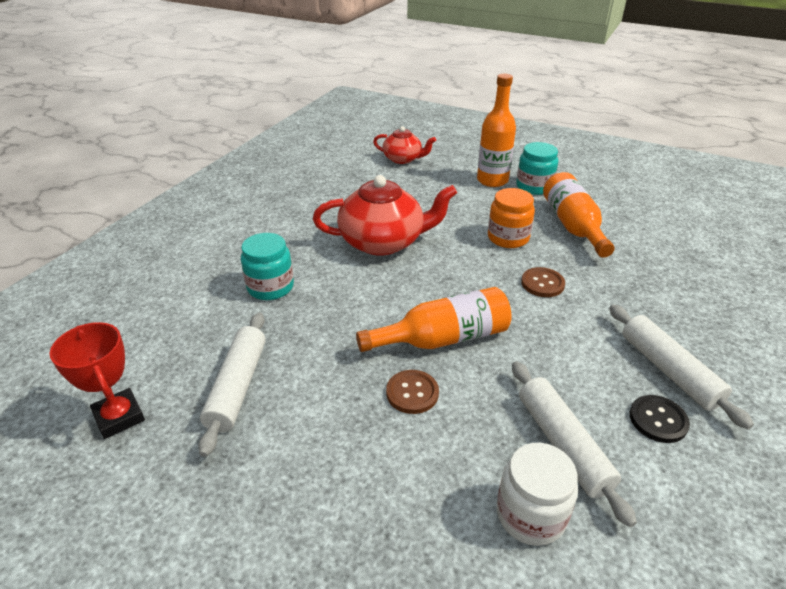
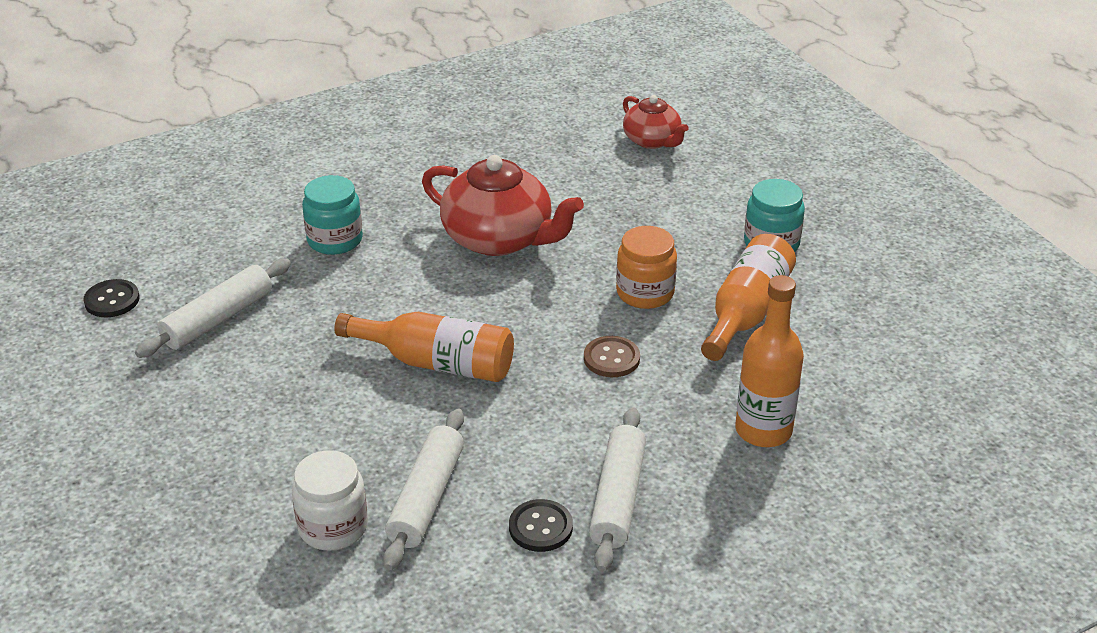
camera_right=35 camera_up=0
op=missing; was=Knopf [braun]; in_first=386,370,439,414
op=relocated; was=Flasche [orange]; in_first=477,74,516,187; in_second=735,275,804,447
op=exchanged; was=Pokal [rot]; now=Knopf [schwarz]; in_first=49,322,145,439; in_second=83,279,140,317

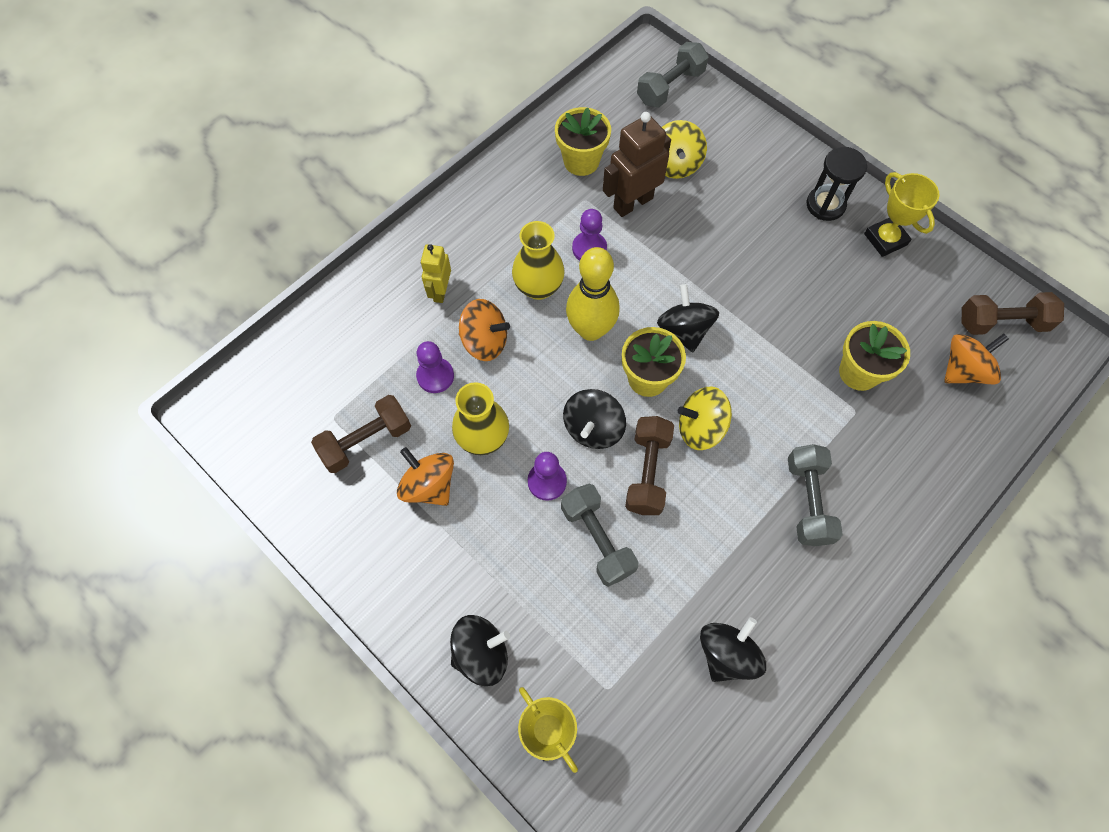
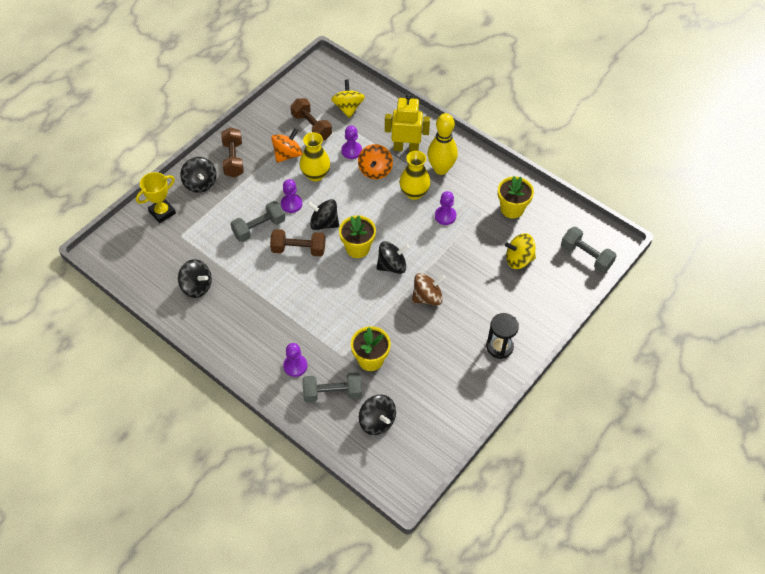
camera_right=85 camera_up=-10
op=missing; was=Roboter [braun]; in_first=603,112,671,217
op=missing; was=Pokal [gelb]; in_first=864,172,940,257
op=appeared; now=Bauer [lila]; in_second=283,343,307,377
op=appeared; now=Kreisel [braun]; in_second=412,273,446,306
op=relocated; was=Bowlingkegel [gelb]; in_first=566,247,620,341; in_second=428,113,458,175
op=relocated; was=Kreisel [gelb]; in_first=678,387,732,450; in_second=331,80,365,118
op=relocated; was=Hantel [grau]; in_first=788,444,843,546; in_second=302,372,362,402
op=relocated; was=Hantel [braun]; in_first=962,292,1064,335; in_second=221,127,244,178
op=colour; was=Kreisel [orange]; now=Kreisel [schwarz]; in_first=944,334,1009,384; in_second=359,395,396,435
op=size; was=Roboter [gelb]; in_first=421,244,451,303; in_second=385,94,430,152; ratio=1.63

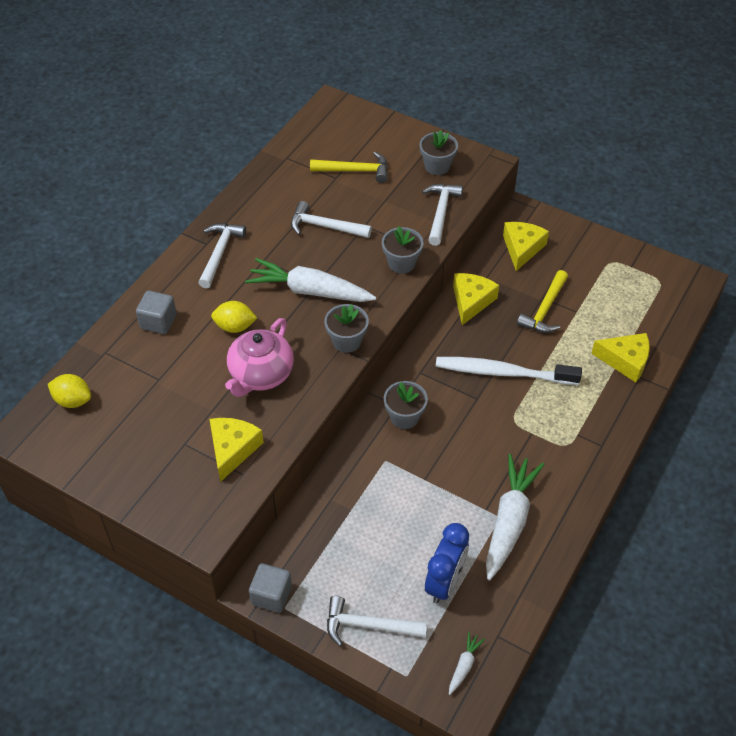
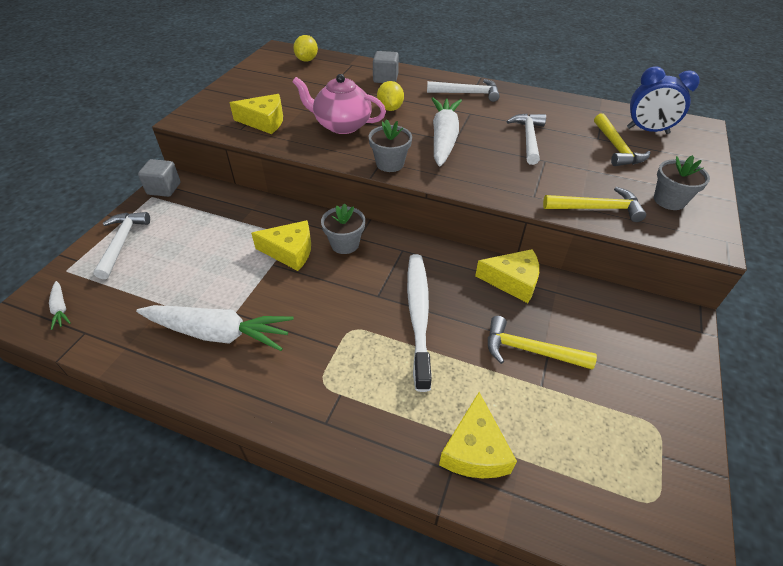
camera_right=80 camera_up=-5
op=missing; was=Blumentopf [grau]; in_first=382,226,424,273
op=relocated; was=Wecker [blau]; in_first=425,523,469,604; in_second=627,66,700,134
op=relocated; was=Käse [gelb]; in_first=503,222,549,271; in_second=251,220,311,271
op=colour; was=Hammer [weiß]; now=Hammer [gelb]; in_first=422,184,463,246; in_second=543,187,646,222
op=spun; was=Karotte [weiß]; in_first=449,632,485,695; in_second=49,281,71,330; clockwise=45

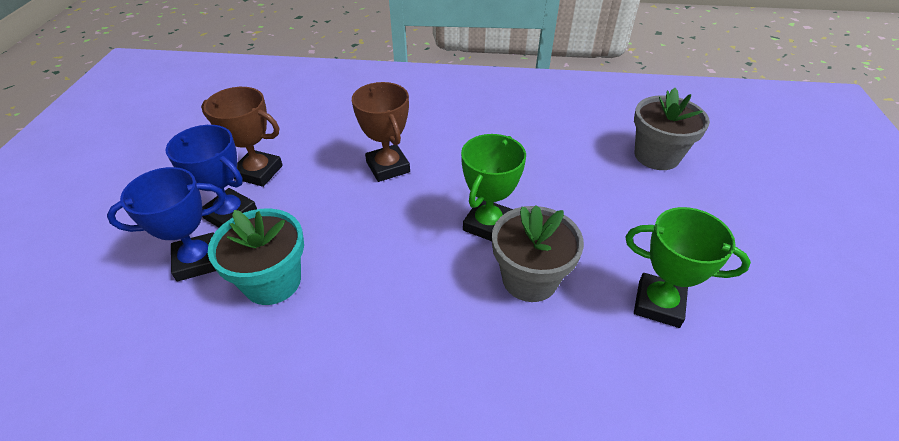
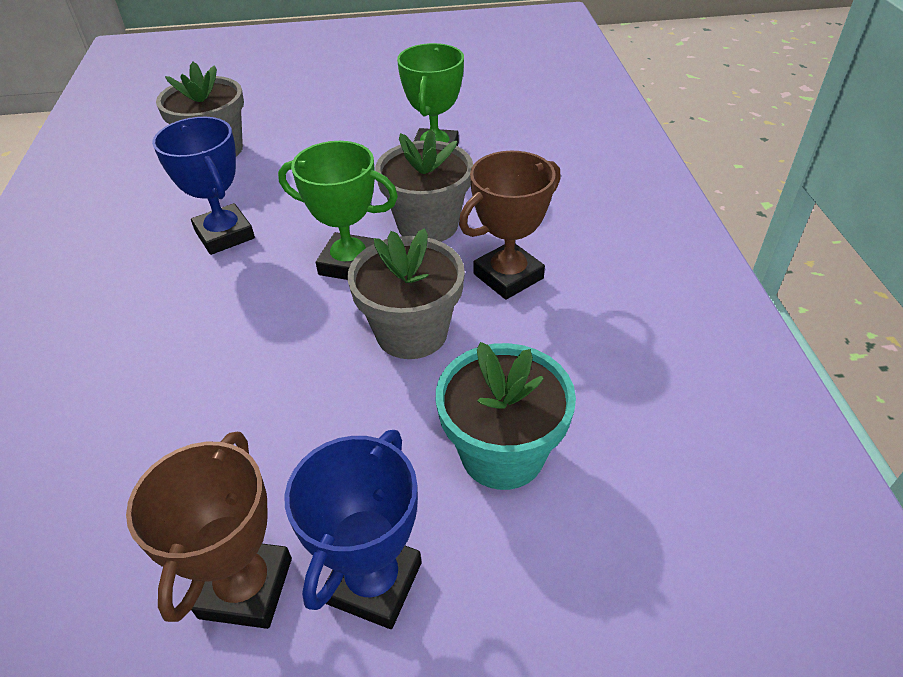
camera_right=-100 camera_up=0
op=appeared; now=Blumentopf [grau]; in_second=347,228,465,359
op=relocated; was=Pokal [blau]; in_first=107,167,225,282; in_second=152,117,255,255
op=relocated; was=Pokal [braun]; in_first=352,82,410,182; in_second=459,151,561,300

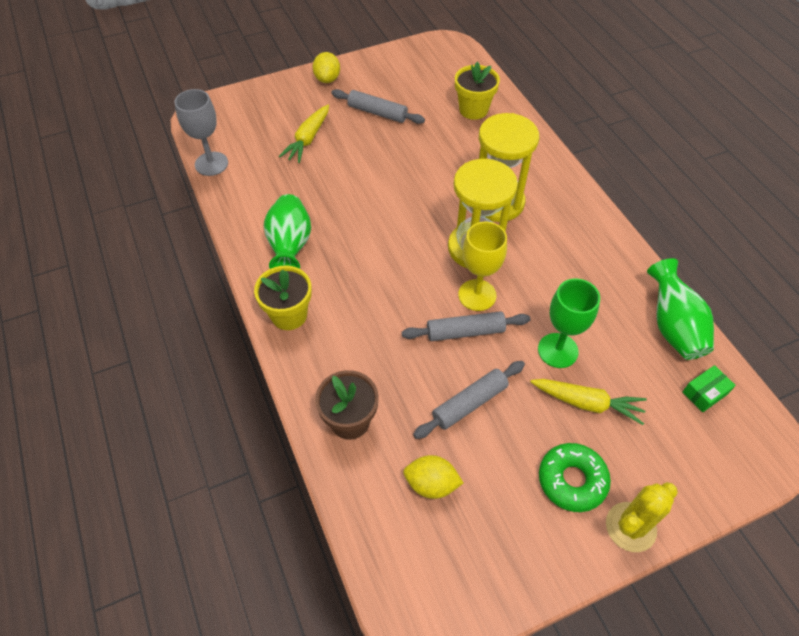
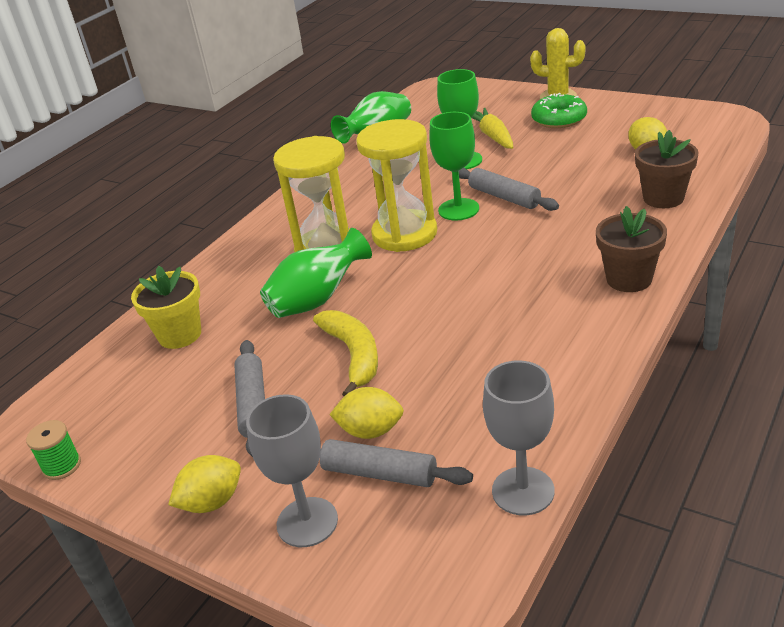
camera_right=-120 camera_up=-20
op=missing; was=Schachtel [grün]; in_first=683,365,736,412
op=appeared; now=Garnrolle [grün]; in_second=26,420,81,480
op=appeared; now=Kelch [grau]; in_second=246,394,338,547
op=appeared; now=Banane [gelb]; in_second=313,310,378,396
op=relocated; was=Vase [grün]; in_first=264,194,311,269; in_second=260,228,372,318
op=relocated; was=Nudelholz [grau]; in_first=413,361,525,439; in_second=320,439,473,487
op=exchanged; was=Karotte [gelb]; now=Zitrone [gelb]; in_first=278,105,329,163; in_second=329,387,404,439
op=colour; was=Blumentopf [gelb]; now=Blumentopf [braun]; in_first=254,266,312,330; in_second=596,206,667,292
op=colour; was=Kelch [gelb]; now=Kelch [grün]; in_first=458,222,507,311; in_second=429,112,479,221

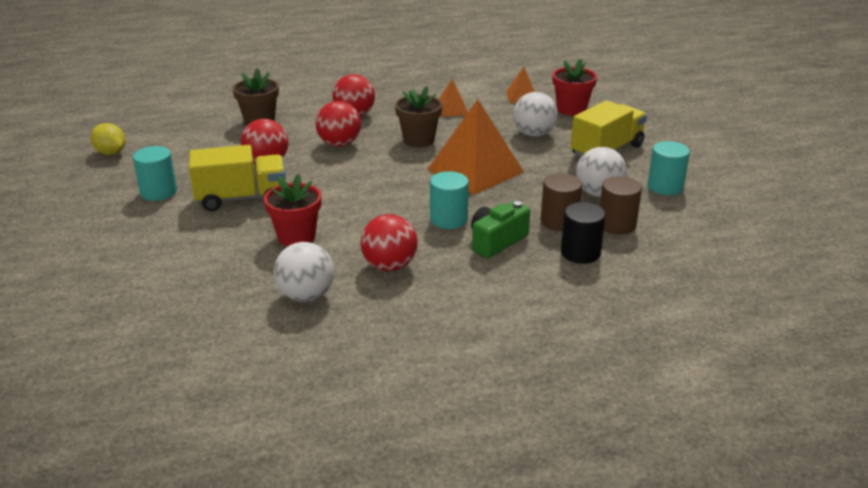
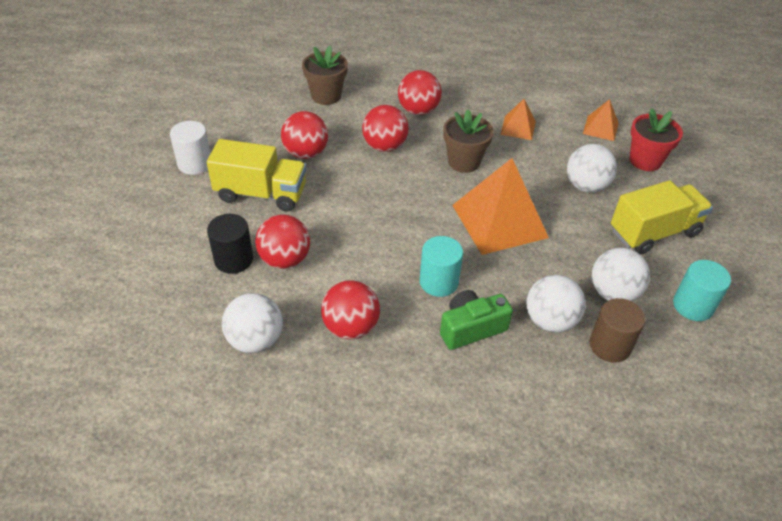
camera_right=20 camera_up=15
op=missing; was=Zitrone [gelb]; in_first=90,123,126,155
op=relocated; was=Vollzylinder [schwarz]; in_first=561,202,606,264; in_second=207,214,253,274
op=exchanged; was=Blumentopf [rot]; now=Ball [rot]; in_first=264,174,322,247; in_second=255,214,310,269
op=exchanged; was=Vollzylinder [braun]; now=Ball [weiß]; in_first=541,173,582,231; in_second=527,275,586,333
op=colour; was=Vollzylinder [türkis]; now=Vollzylinder [weiß]; in_first=133,146,177,201; in_second=170,121,211,175

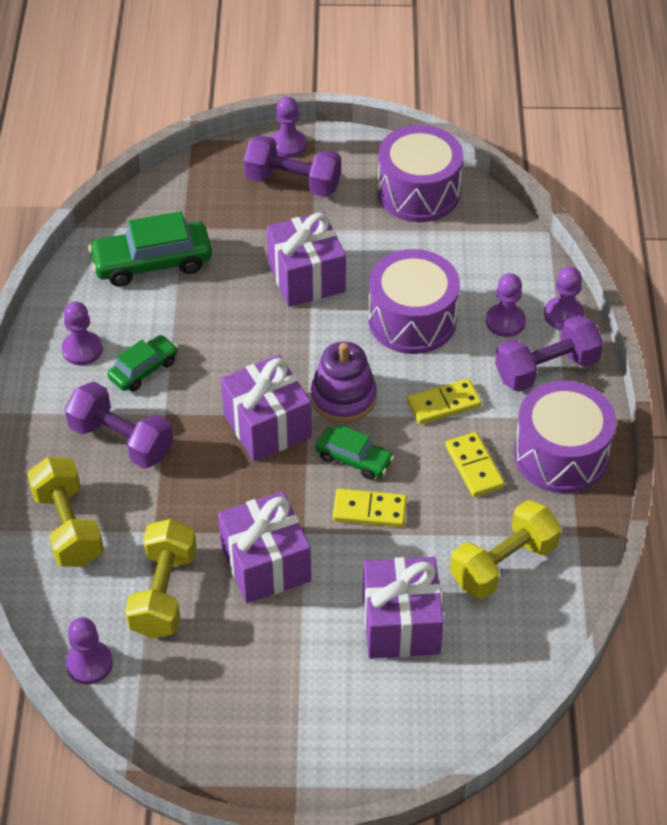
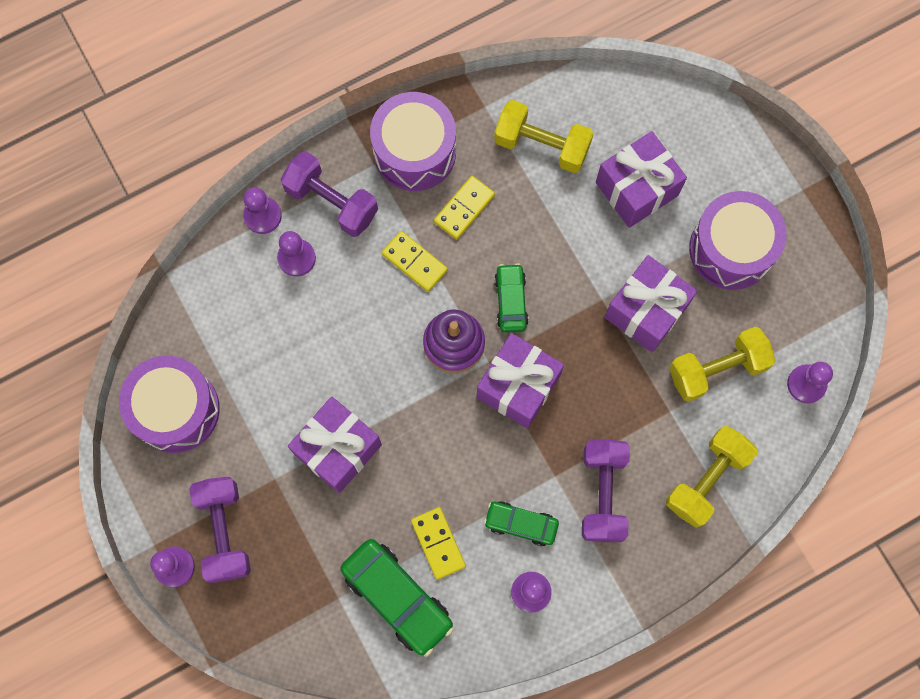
camera_right=-120 camera_up=25
op=relocated; was=Dominostein [gelb]; in_first=333,489,407,527; in_second=411,507,466,580
op=relocated; was=Trommel [lila]; in_first=368,249,460,354; in_second=689,191,786,290

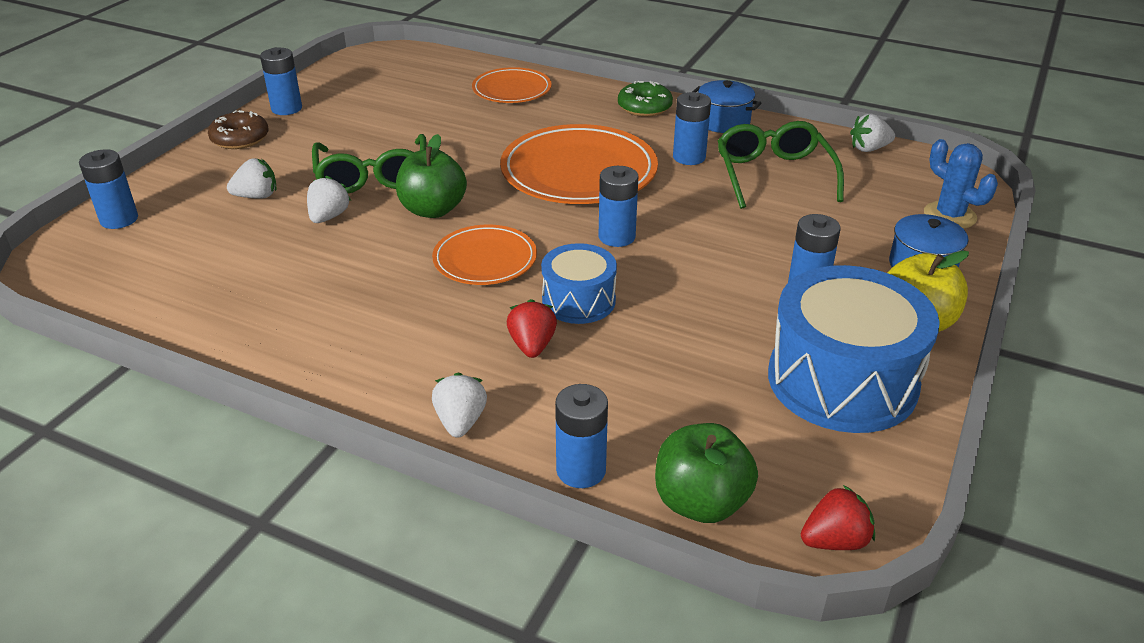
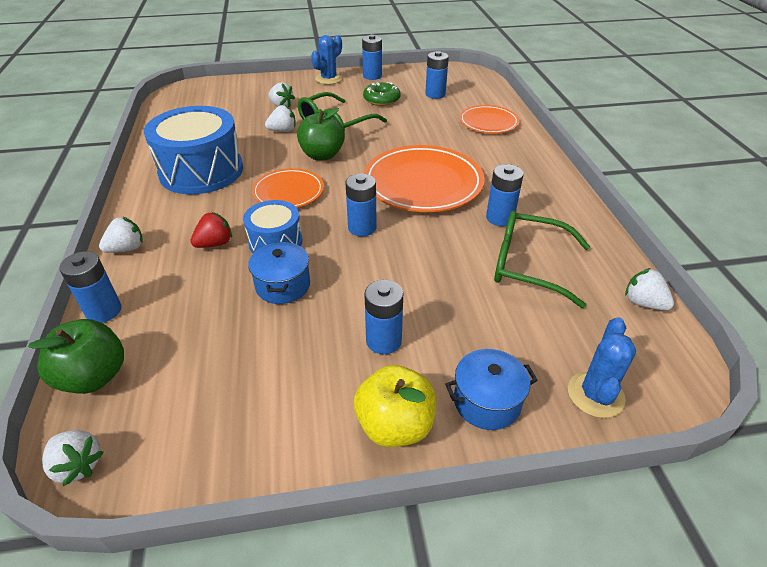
camera_right=55 camera_up=5
op=relocated; was=Batterie [blau]; in_first=79,149,138,229; in_second=425,51,449,99
op=relocated; was=Donut [grün]; in_first=618,81,673,117; in_second=363,82,401,106
op=relocated; was=Kochtopf [blau]; in_first=692,80,762,133; in_second=248,242,310,304
op=relocated; was=Trommel [blau]; in_first=768,265,940,433; in_second=144,106,243,194
op=exchanged; was=Donut [braun]; now=Kaktus [blau]; in_first=208,110,269,149; in_second=311,35,343,85
op=colour; was=Erdbeere [rot]; now=Erdbeere [weiß]; in_first=801,485,875,550; in_second=42,430,104,486
op=spun; was=Brille [grün]; in_first=718,121,844,209; in_second=494,210,590,308; clockwise=-120

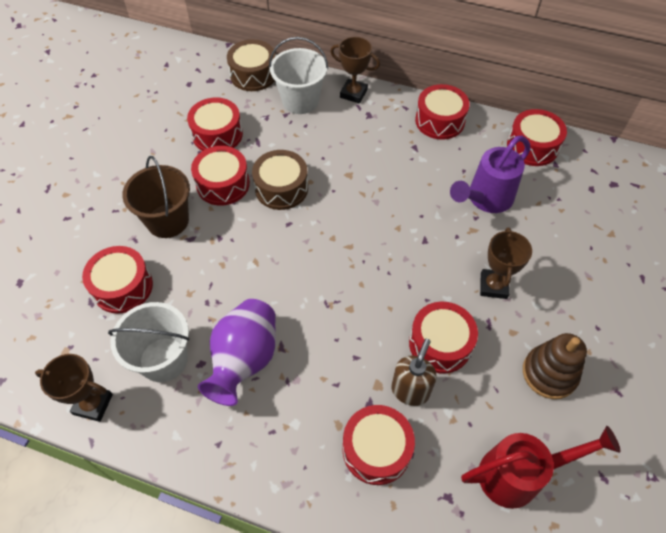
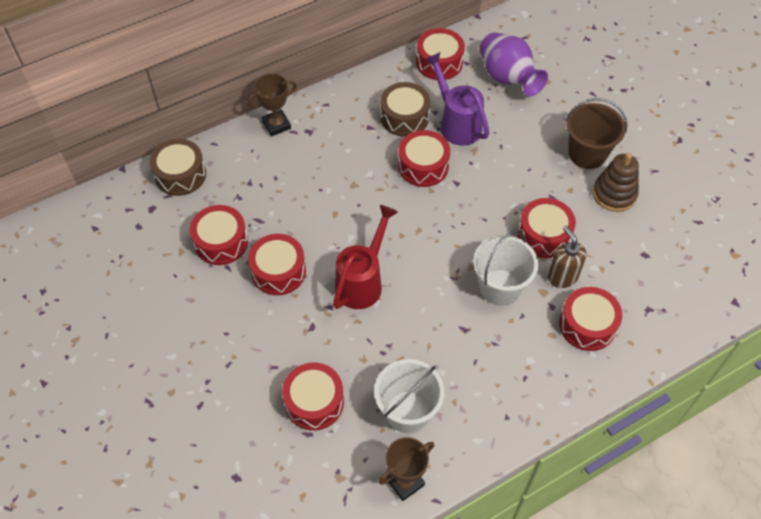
camera_right=-50 camera_up=0
op=missing; was=Pokal [braun]; in_first=480,227,532,299
op=relocated; was=Eimer [braun]; in_first=122,156,190,238; in_second=566,98,627,169
op=relocated; was=Vase [lila]; in_first=198,299,276,406; in_second=479,32,548,97
op=relocated; was=Trommel [braun]; in_first=252,150,308,210; in_second=380,82,430,137
op=relocated; was=Eimer [weiß]; in_first=269,37,328,114; in_second=474,231,538,306
op=relocated; was=Trommel [rot]; in_first=415,84,470,140; in_second=398,130,450,187
op=relocated; was=Gießkanne [rot]; in_first=461,426,621,509; in_second=333,205,398,309
op=spun; was=Gießkanne [lila]; in_first=450,136,530,213; in_second=424,52,489,146; clockwise=150

